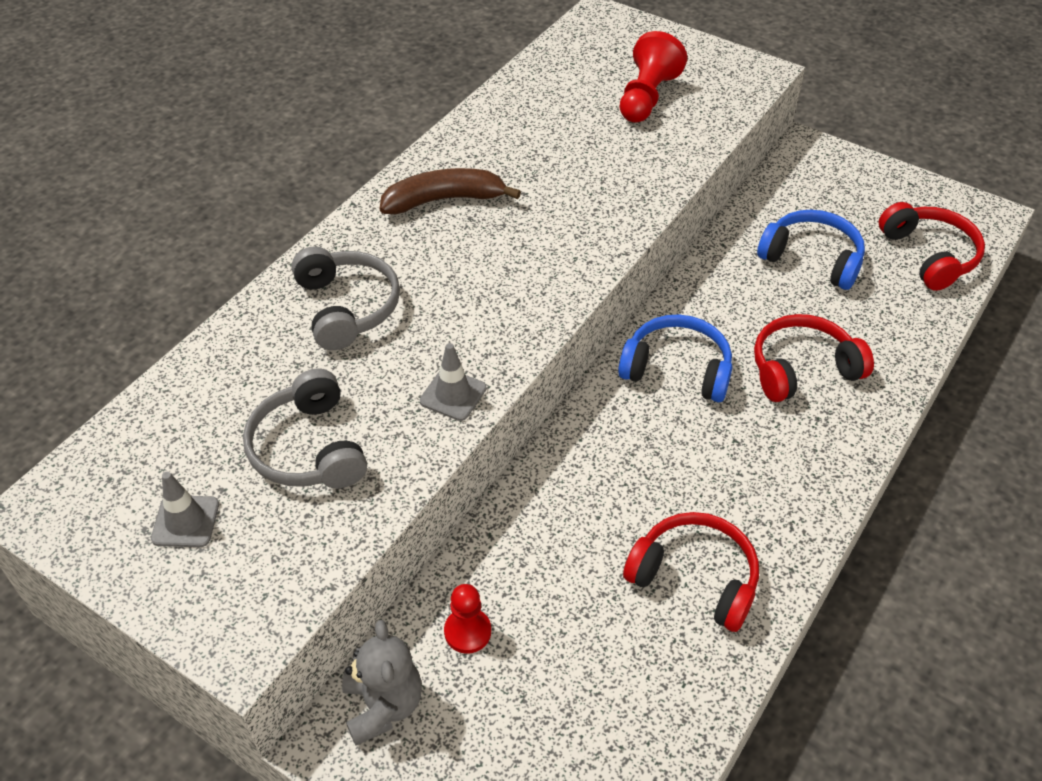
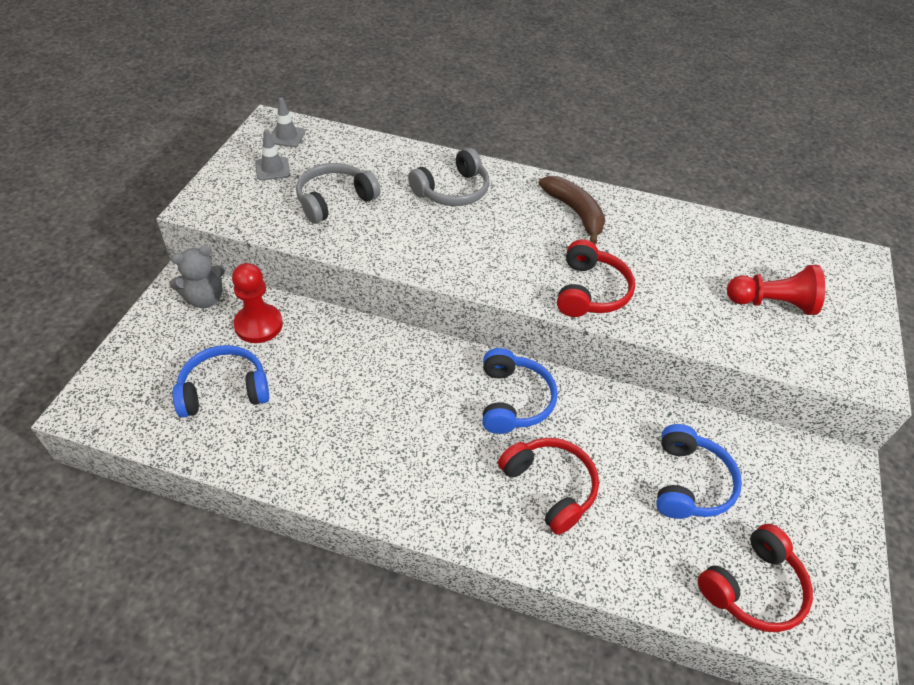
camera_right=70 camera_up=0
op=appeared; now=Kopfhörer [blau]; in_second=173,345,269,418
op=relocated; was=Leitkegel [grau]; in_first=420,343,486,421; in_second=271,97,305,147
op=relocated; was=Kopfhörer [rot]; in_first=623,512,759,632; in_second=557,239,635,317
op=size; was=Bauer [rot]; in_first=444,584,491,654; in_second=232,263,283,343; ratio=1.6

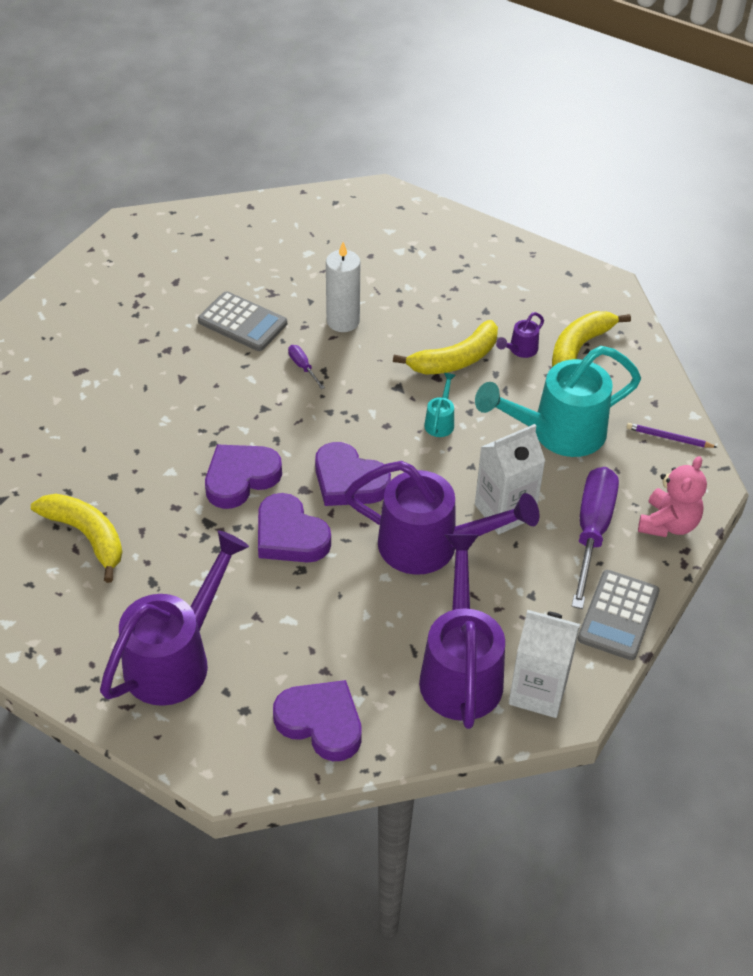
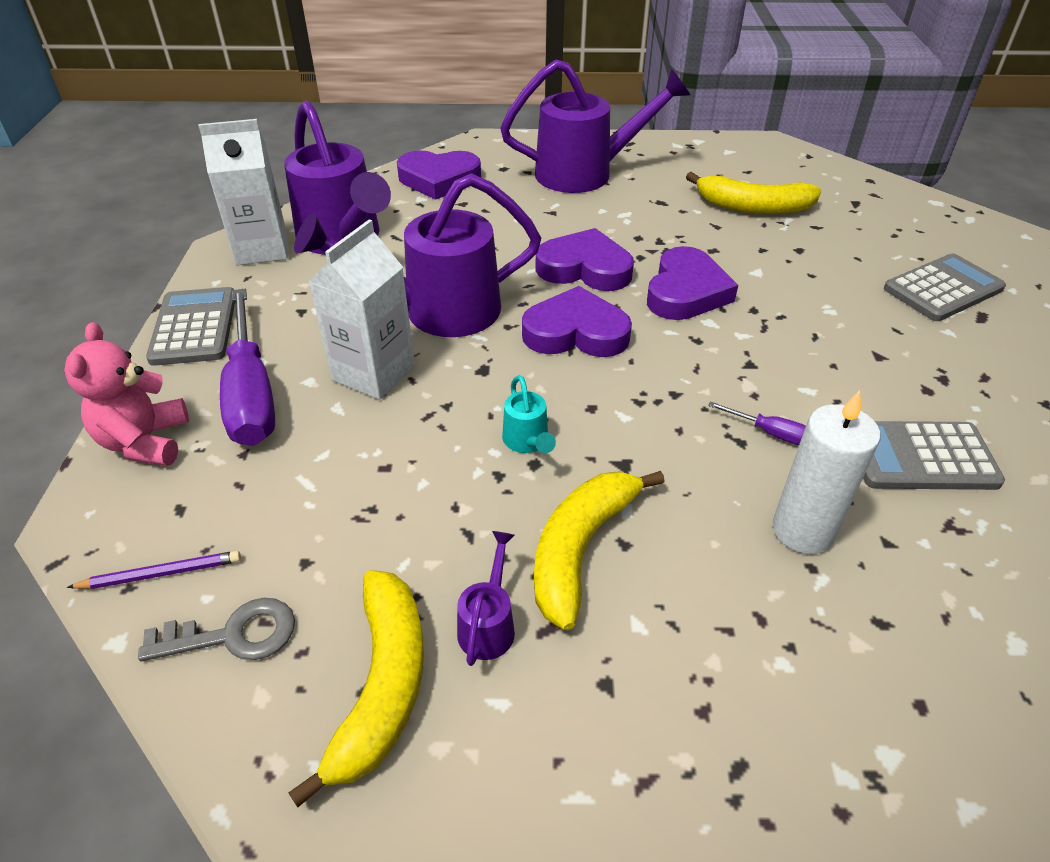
camera_right=150 camera_up=-5
op=missing; was=Gießkanne [türkis]; in_first=475,346,641,457
op=appeared; now=Schlüssel [grau]; in_second=138,598,295,662
op=appeared; now=Taschenrechner [grau]; in_second=884,253,1006,321
op=spun; was=Gießkanne [lila]; in_first=100,530,249,706; in_second=500,60,690,193; clockwise=-105

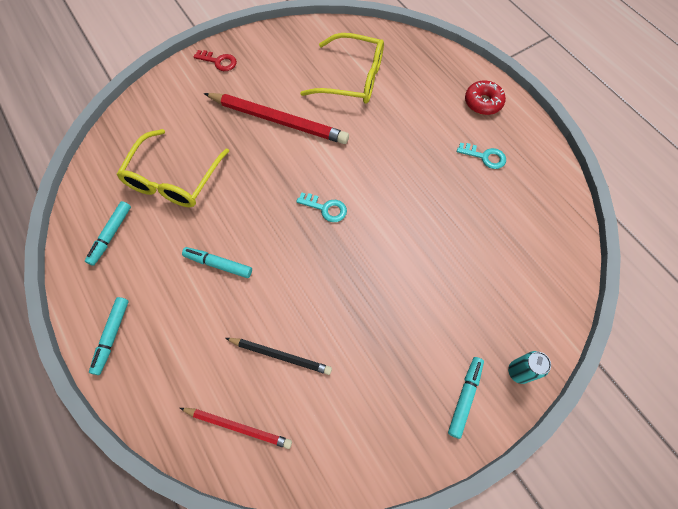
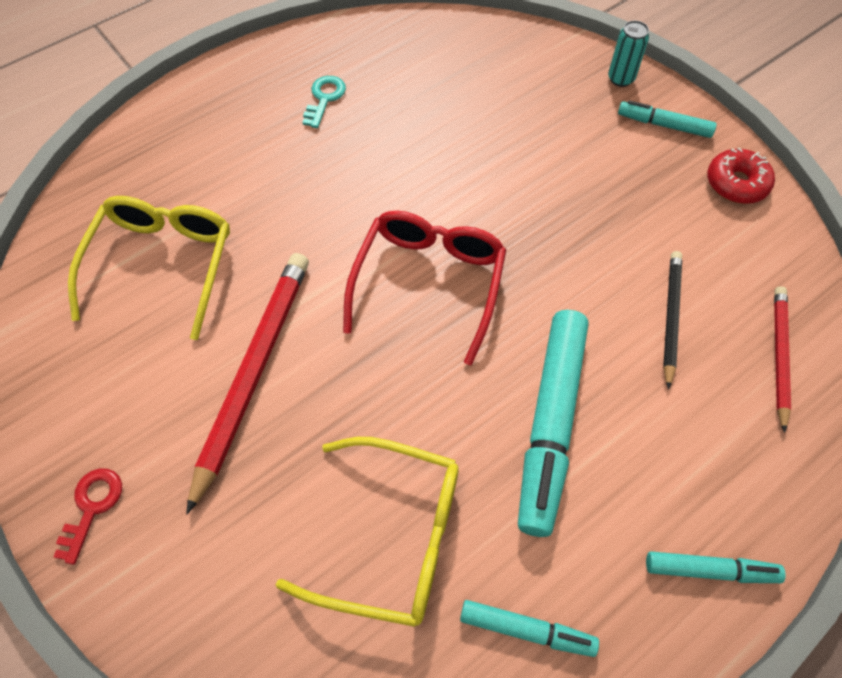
camera_right=-95 camera_up=-5
op=relocated; was=Donut [rot]; in_first=465,81,506,115; in_second=707,148,775,204
op=exchanged; was=Schlüssel [türkis]; now=Brille [rot]; in_first=296,193,347,222; in_second=343,211,506,366
op=size; was=Filzstift [türkis]; in_first=182,247,252,278; in_second=518,310,588,537; ratio=1.94

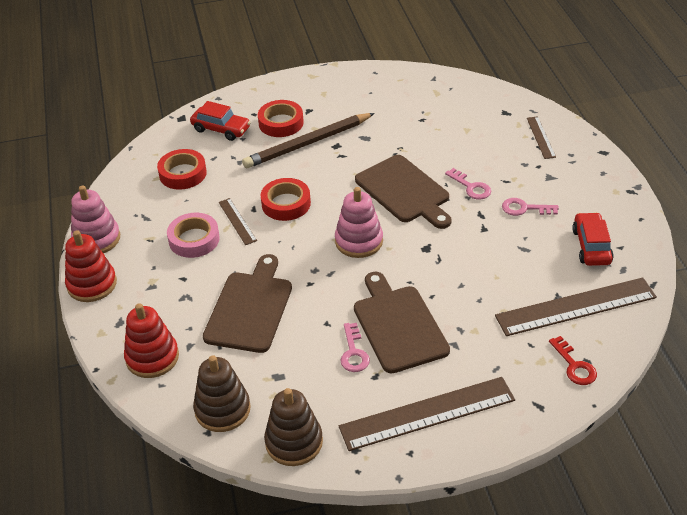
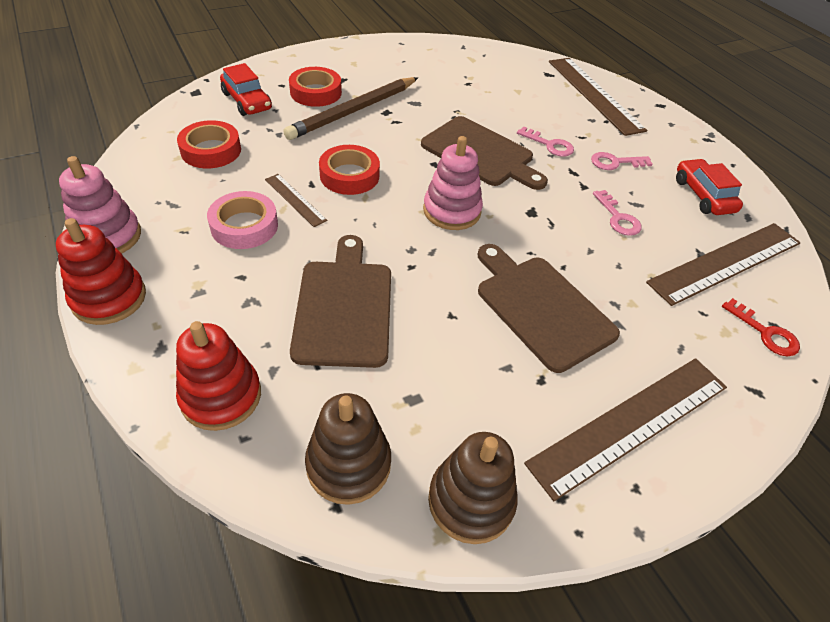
camera_right=-20 camera_up=5
op=relocated; was=Schlüssel [rosa]; in_first=340,323,370,372; in_second=593,190,642,236
op=spun; was=Auto [rot]; in_first=190,101,251,141; in_second=220,63,272,116; clockwise=45
op=size; was=Lineal [braun]; in_first=527,116,556,159; in_second=549,58,647,136; ratio=2.05

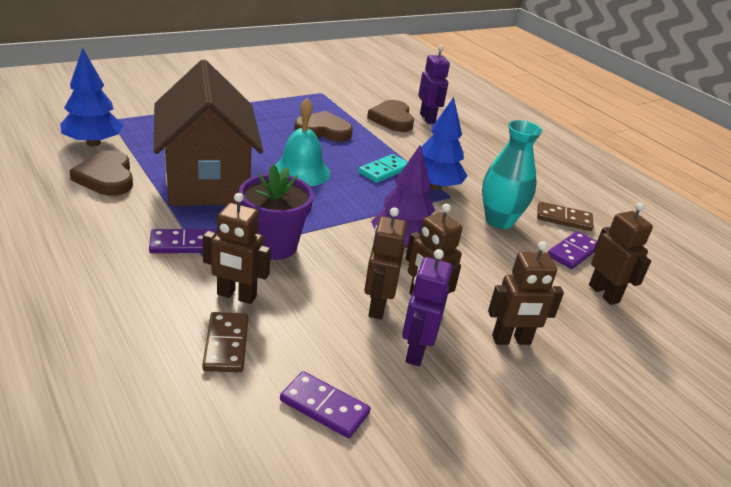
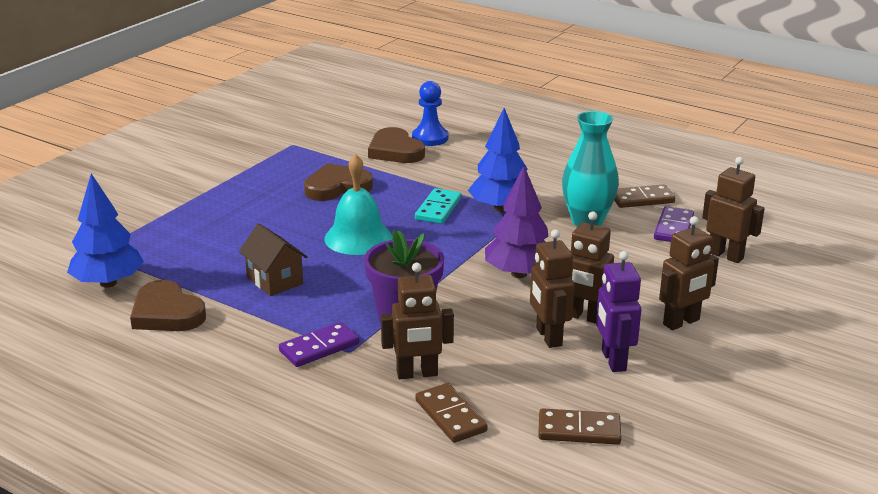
camera_right=-20 camera_up=-5
op=exchanged; was=Roboter [lila]; now=Bauer [blau]; in_first=418,46,450,124; in_second=412,81,448,146
op=colour; was=Dominostein [lila]; now=Dominostein [braun]; in_first=280,371,371,438; in_second=538,408,622,445
op=size; was=Haus [braun]; in_first=154,60,263,206; in_second=239,223,308,296; ratio=0.43

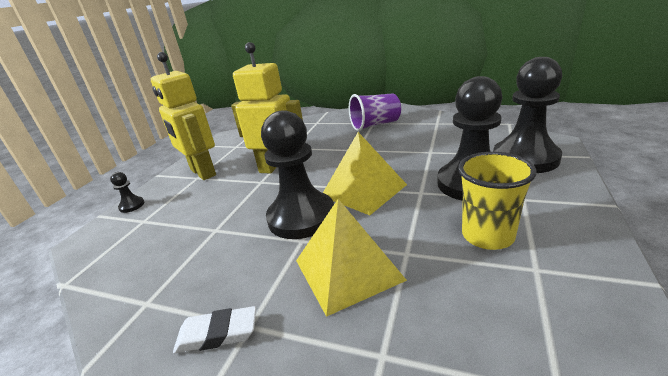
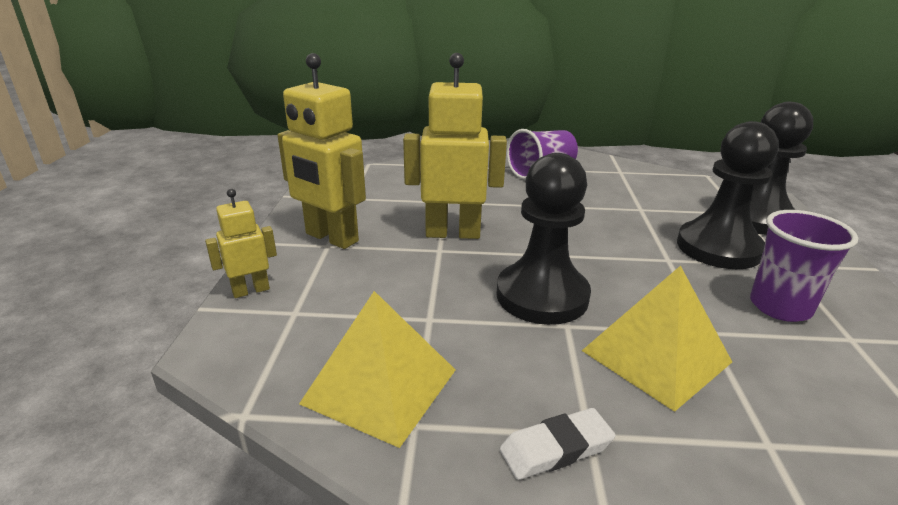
camera_right=-20 camera_up=0
op=relocated; was=Pyramide [gelb]; in_first=323,132,407,215; in_second=299,291,455,448
op=exchanged; was=Bauer [schwarz]; now=Roboter [gelb]; in_first=110,172,144,213; in_second=205,189,277,298
op=colour; was=Becher [gelb]; now=Becher [lila]; in_first=458,152,537,250; in_second=750,210,858,322

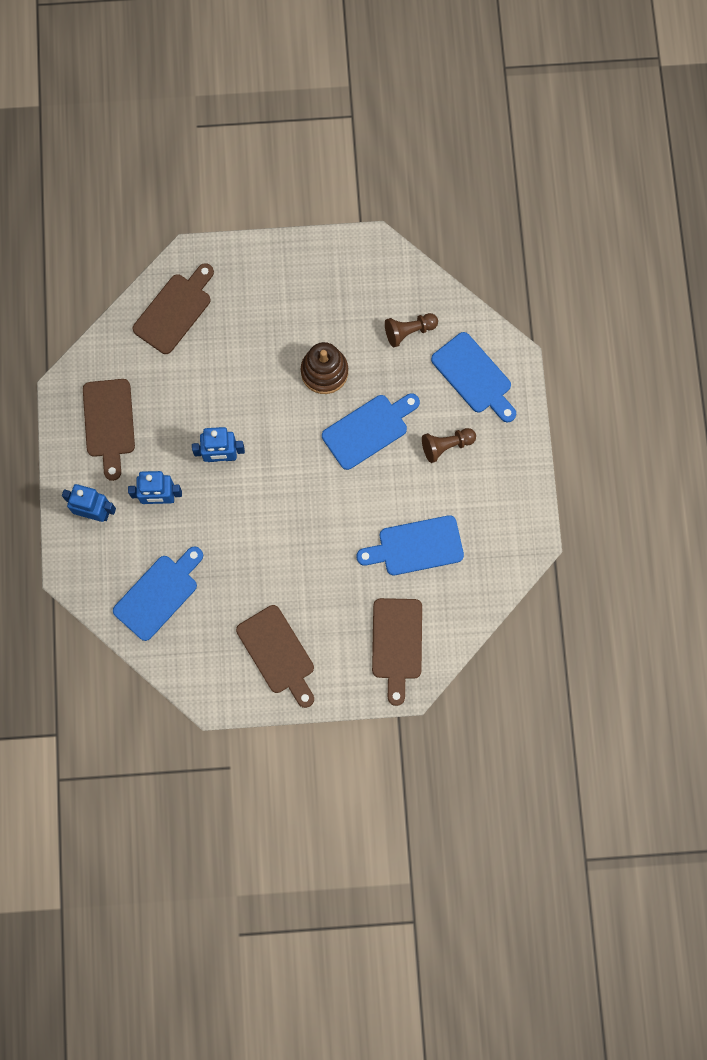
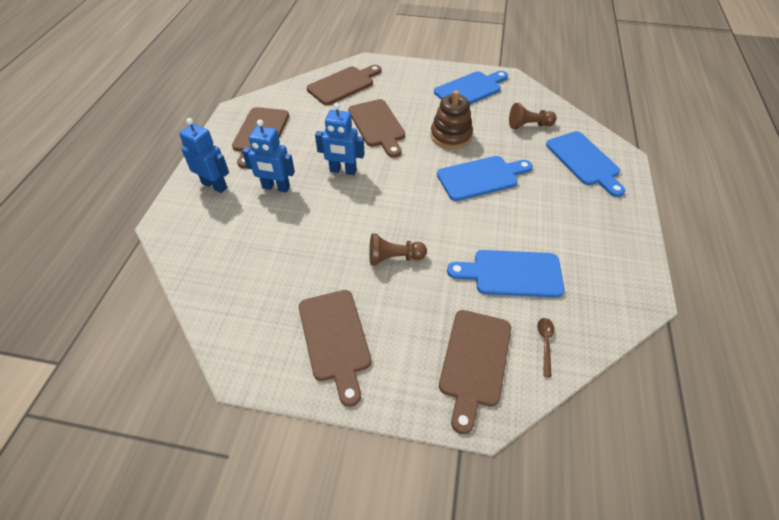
camera_right=15 camera_up=-25
op=appeared; now=Schneidebrett [braun]; in_second=348,99,405,158
op=appeared; now=Löffel [braun]; in_second=537,318,554,377
op=relocated; was=Schneidebrett [blau]; in_first=113,546,203,641; in_second=434,71,508,104
op=relocated; was=Bauer [braun]; in_first=422,428,476,463; in_second=369,234,427,266

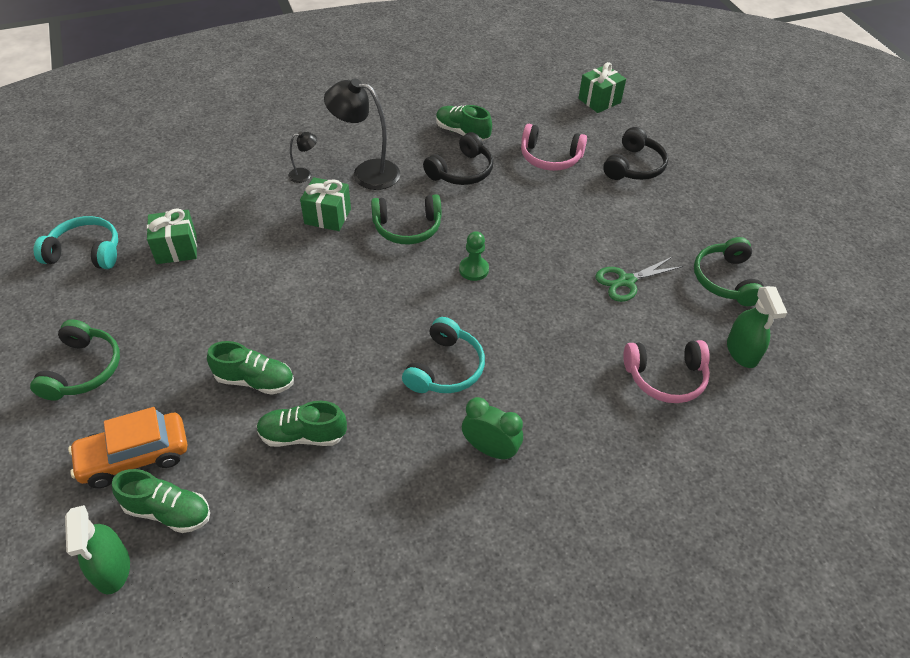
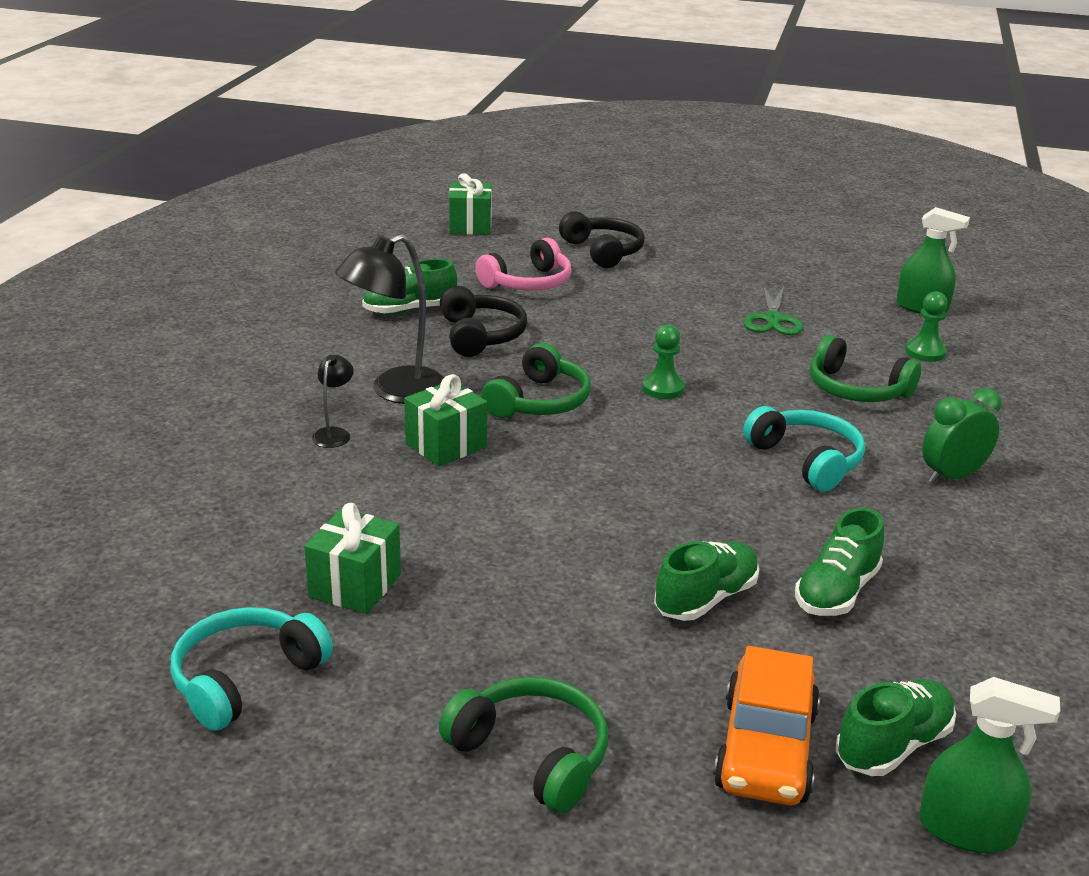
camera_right=-55 camera_up=-20
op=relocated; was=Kopfhörer [grün]; in_first=694,237,764,306; in_second=810,335,921,402
op=exchanged; was=Kopfhörer [rosa]; now=Bauer [grün]; in_first=623,340,710,403; in_second=905,292,948,362

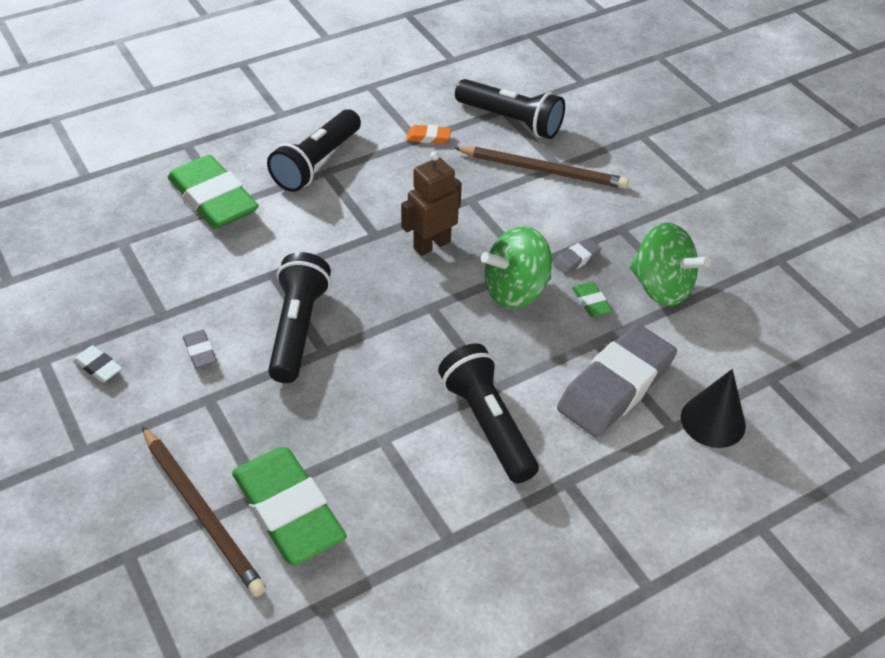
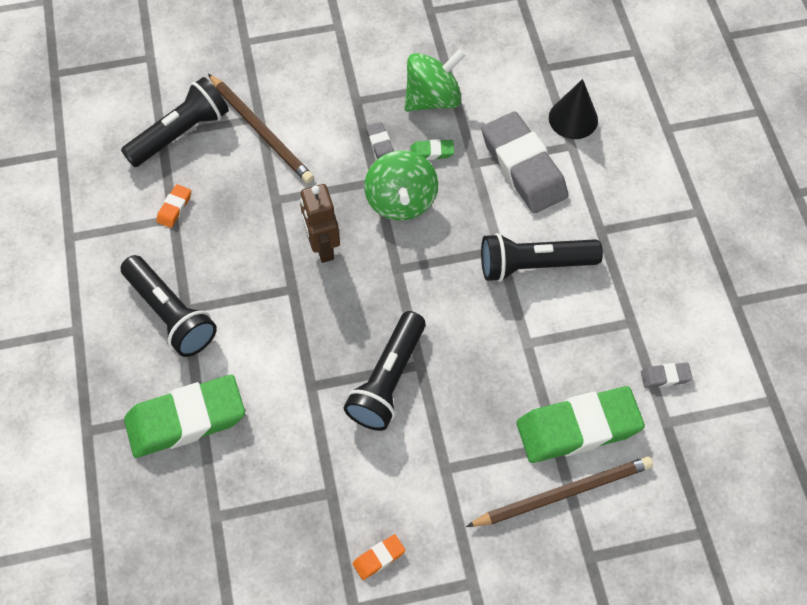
camera_right=-70 camera_up=15
op=relocated; was=Radiergummi [grau]; in_first=183,330,217,368; in_second=641,363,693,388
op=colour; was=Radiergummi [weiß]; now=Radiergummi [orange]; in_first=73,345,122,383; in_second=353,534,405,580
op=spun; was=Taschenlampe [schwarz]; in_first=268,252,331,383; in_second=344,311,426,431; clockwise=-90
op=spun; was=Bleistift [braun]; in_first=454,147,629,189; in_second=208,74,314,183; clockwise=105

